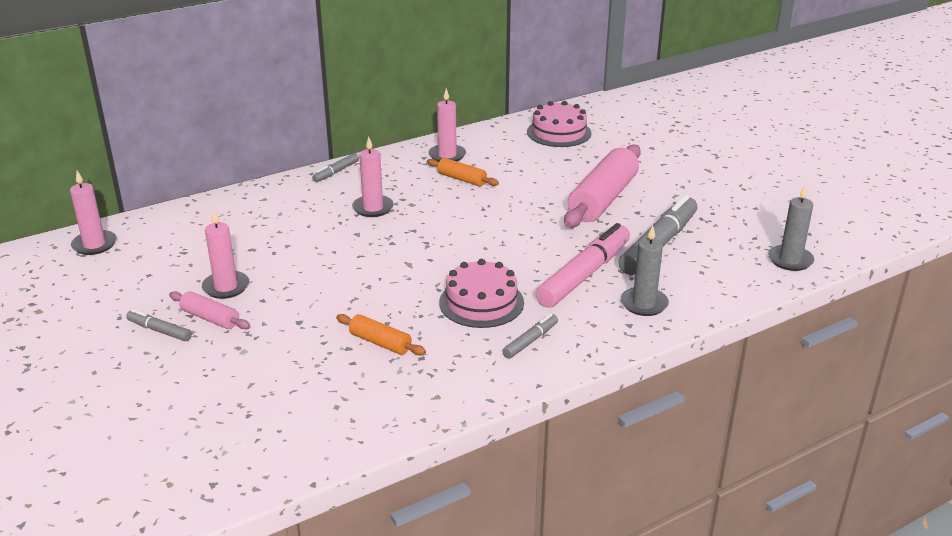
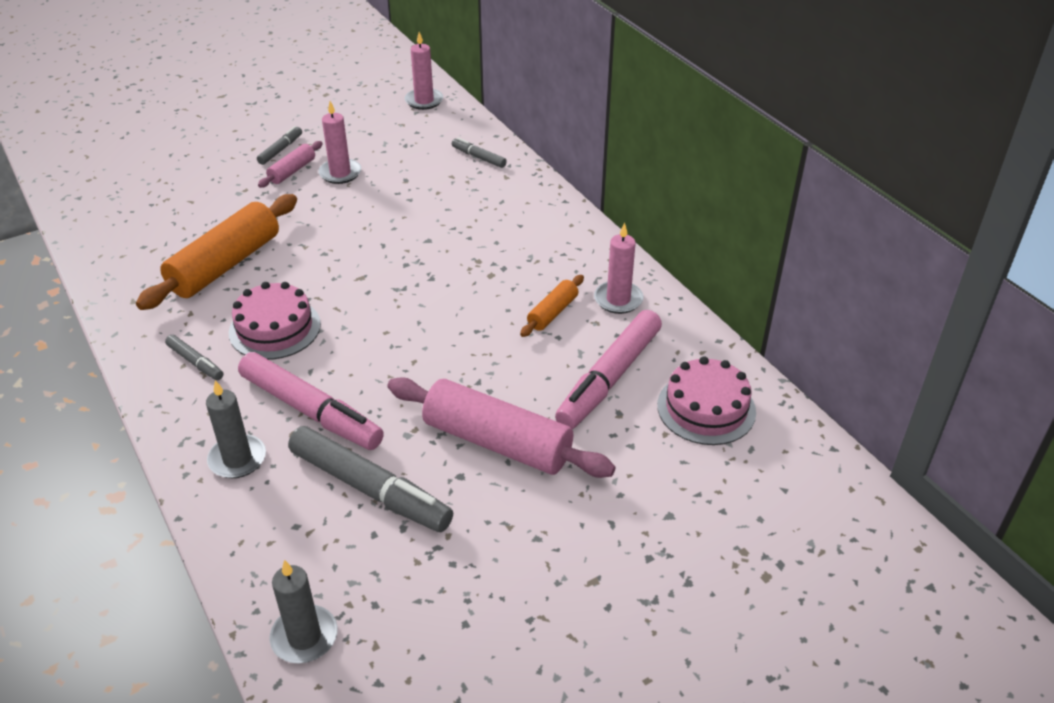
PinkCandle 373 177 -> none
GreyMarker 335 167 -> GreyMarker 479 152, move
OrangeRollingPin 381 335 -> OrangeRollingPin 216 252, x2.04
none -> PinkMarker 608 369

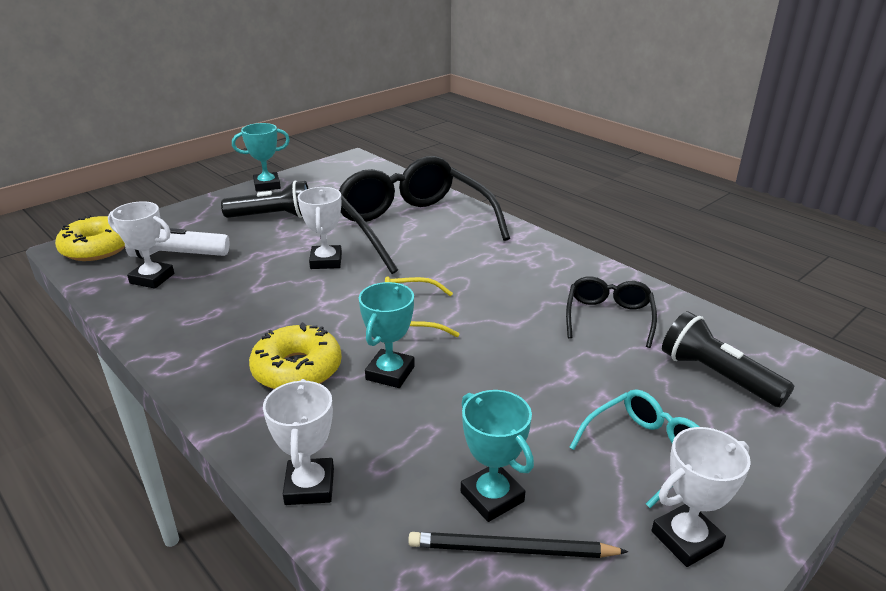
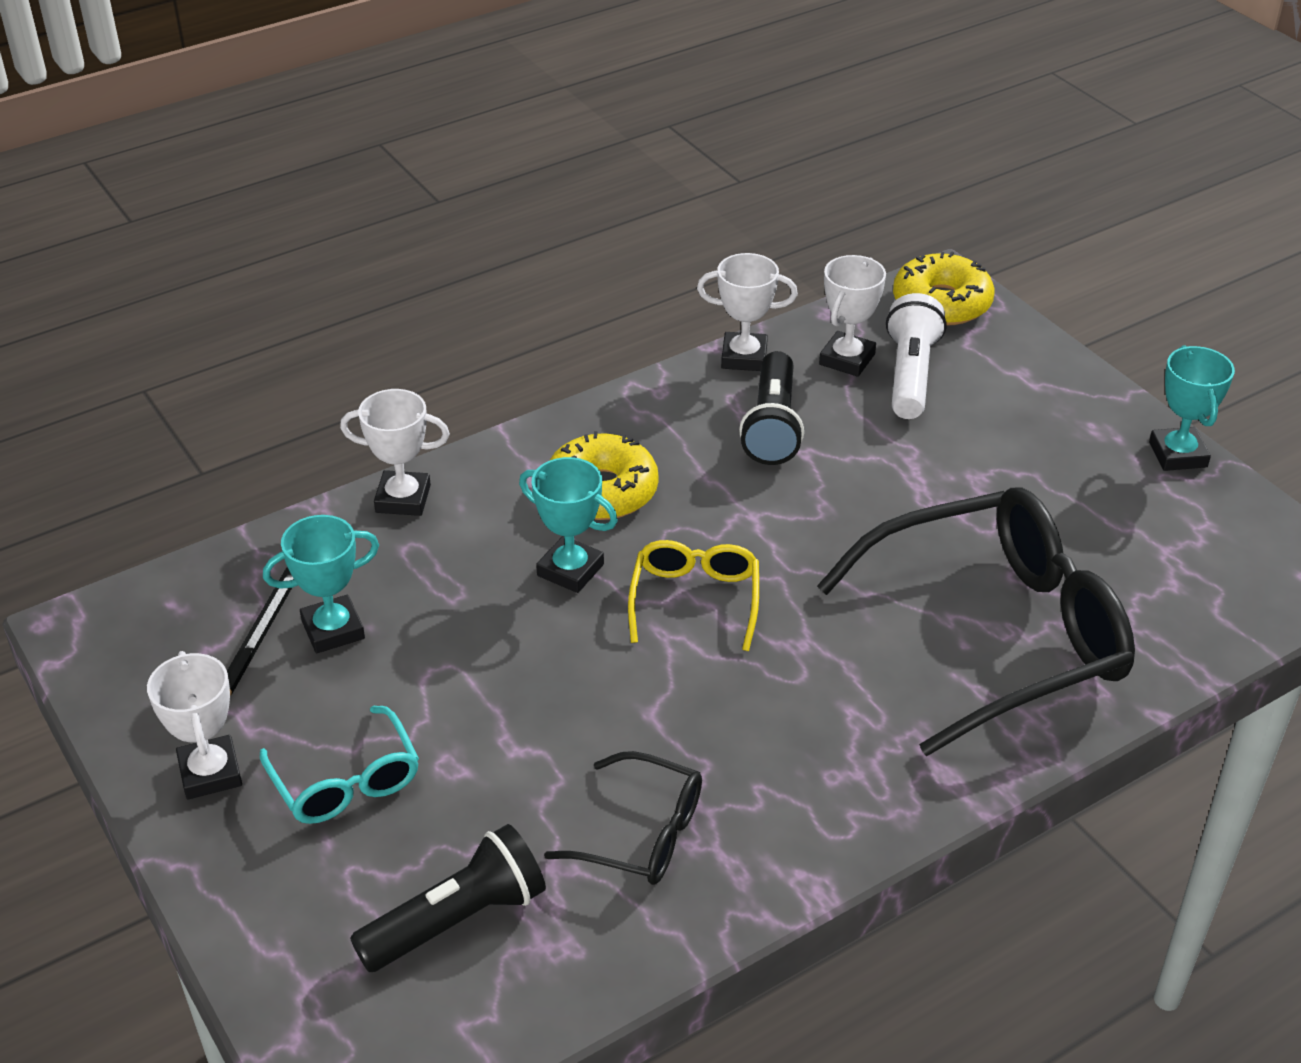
BlackFlashlight 265 199 -> BlackFlashlight 771 408, move
WhiteTrophy 320 228 -> WhiteTrophy 747 312, move

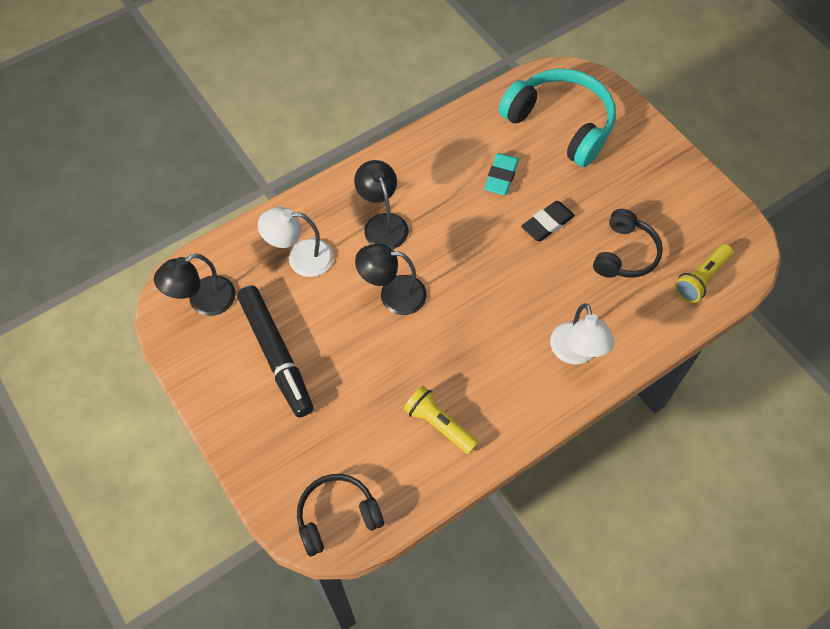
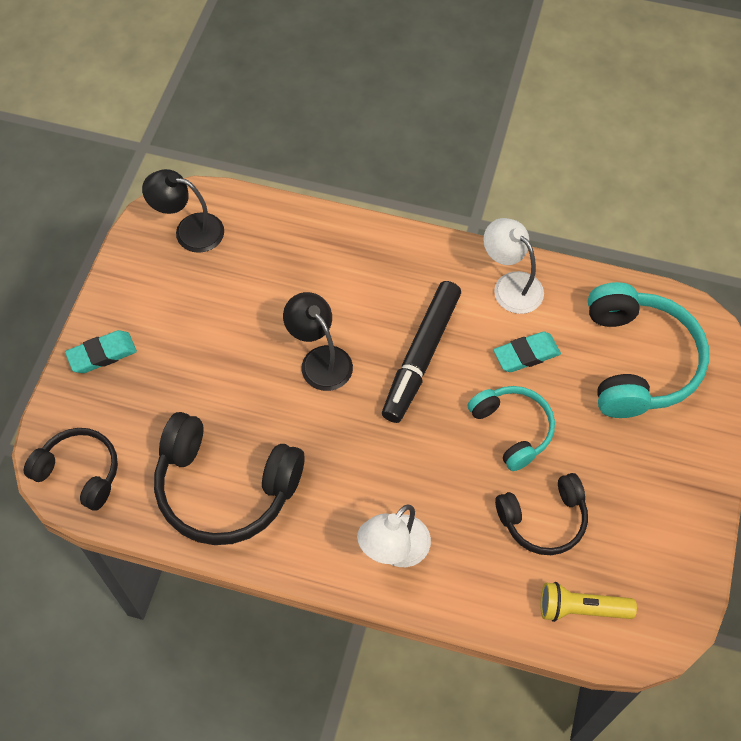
BlackLamp 381 204 -> none
BlackEraser 548 221 -> TurquoiseHeadphones 511 428
WhiteLamp 296 242 -> WhiteLamp 513 266, move
BlackMarker 275 351 -> BlackMarker 421 352, move
YellowFlashlight 441 420 -> BlackHeadphones 229 478
none -> TurquoiseEraser 101 351

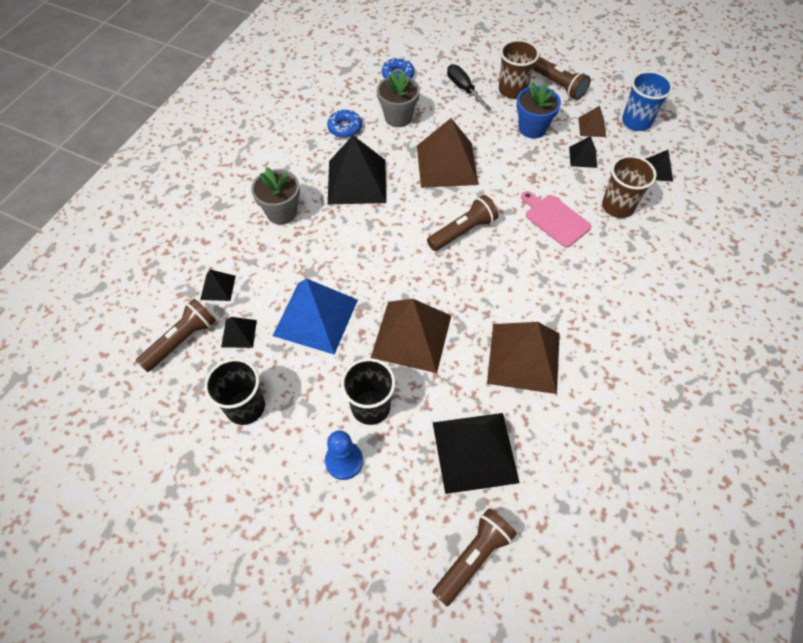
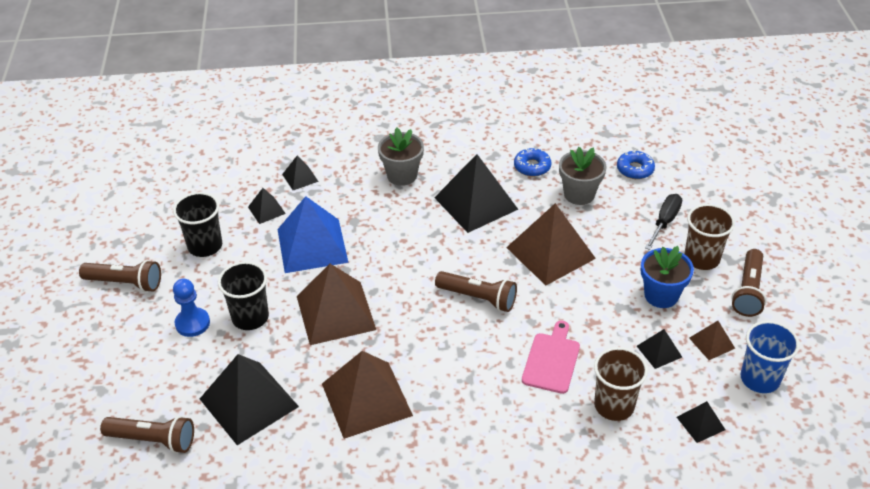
BrownFlashlight 176 335 -> BrownFlashlight 120 276, move

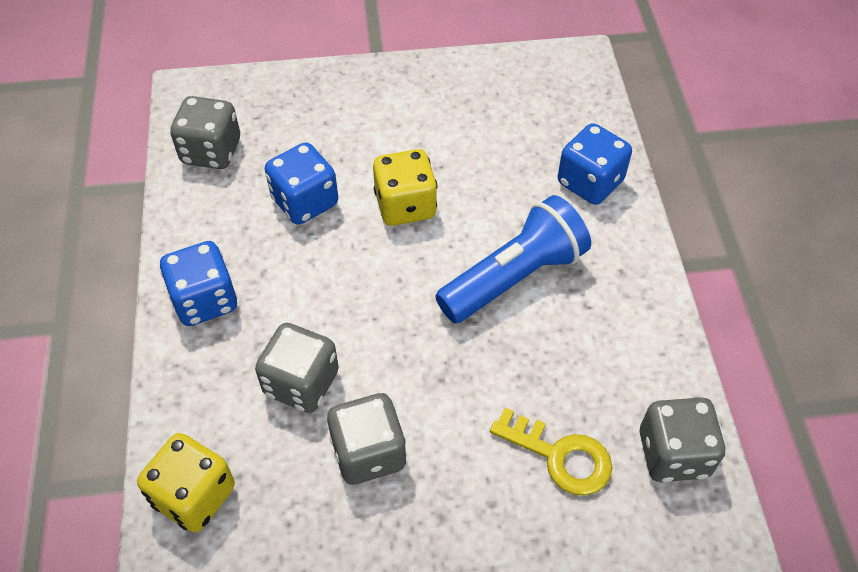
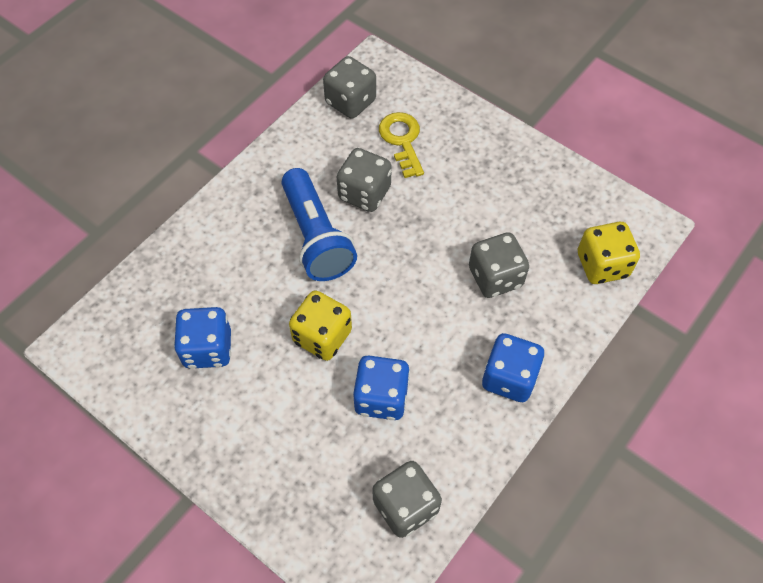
BlueDice 595 164 -> BlueDice 202 338, move
BlueFlashlight 513 259 -> BlueFlashlight 319 224, 120 degrees counterclockwise
GreyDice 367 439 -> GreyDice 364 180, move

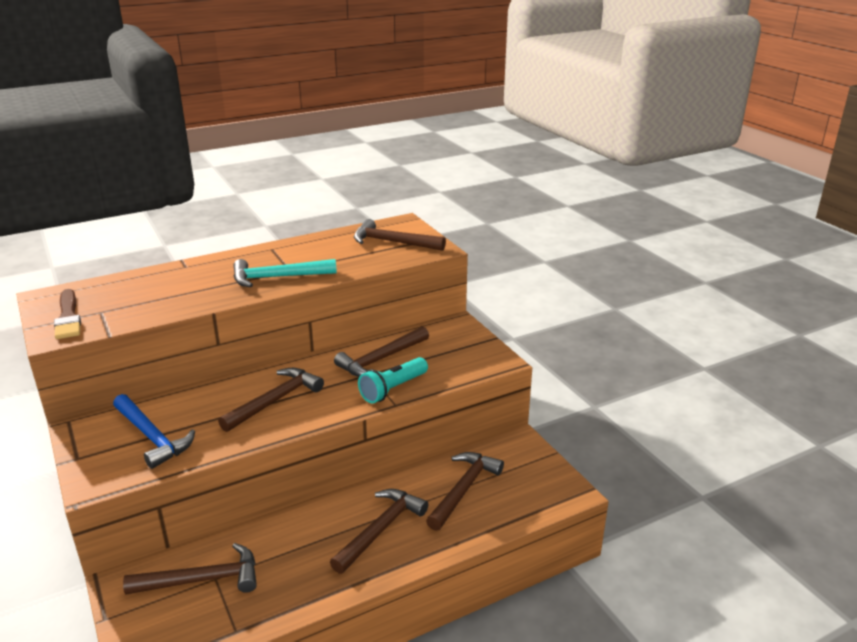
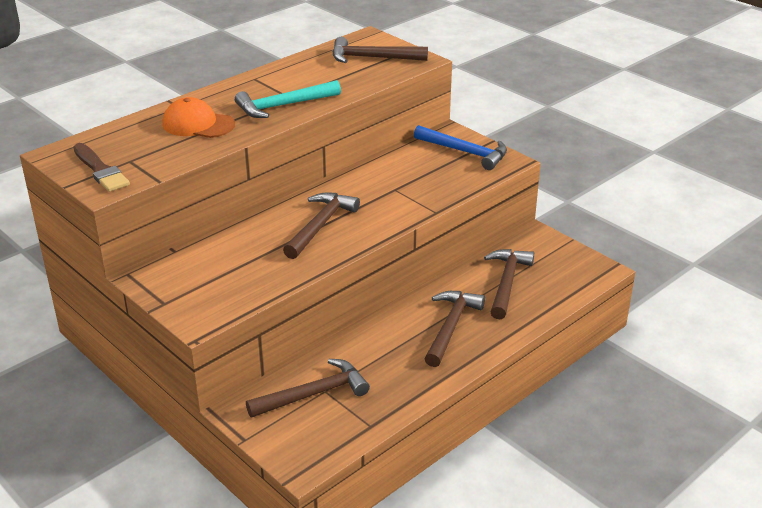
BrownHammer 381 351 -> none
TurquoiseFlashlight 393 380 -> none
BlueHammer 154 431 -> BlueHammer 460 147, move
none -> OrangeCap 198 117

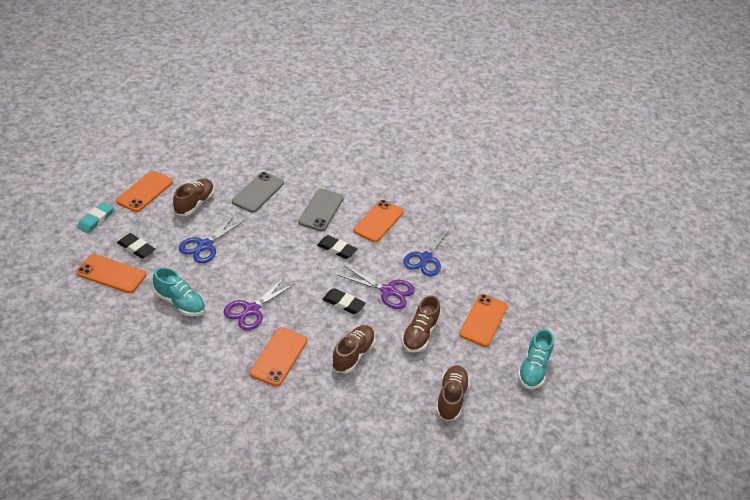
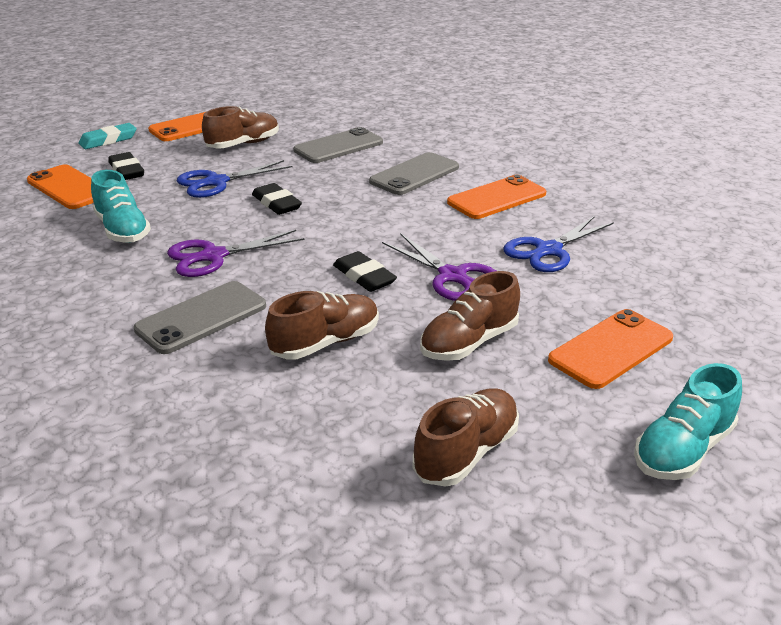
BlackEraser 337 247 -> BlackEraser 277 199, move
OrangePhone 278 356 -> GreyPhone 200 317

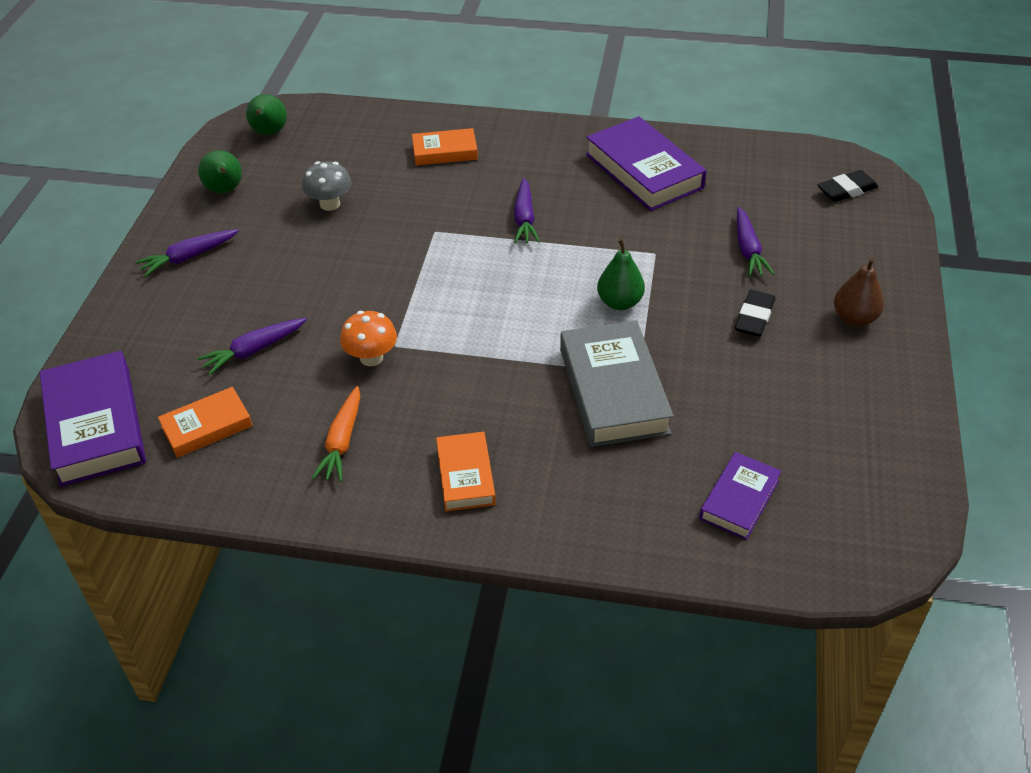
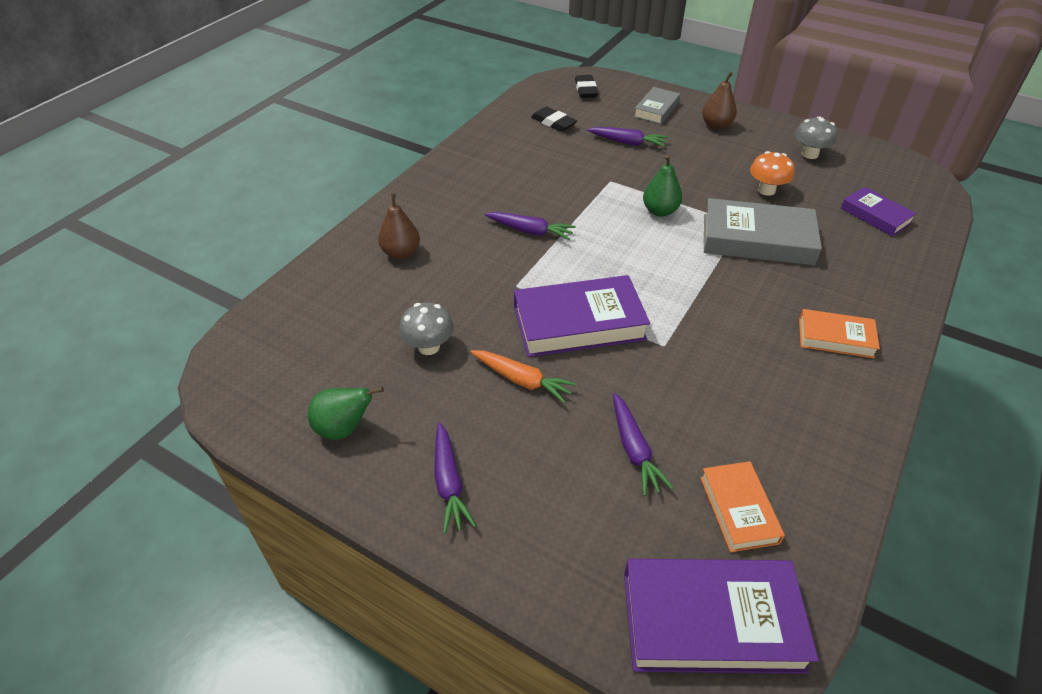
GreenPear 266 114 -> none
PurpleBook 646 163 -> PurpleBook 582 316, move
OrangeBook 445 146 -> BrownPear 399 226
BlackEraser 755 313 -> BlackEraser 554 119, move
OrangeMushroom 368 338 -> OrangeMushroom 772 173, move
OrangeCarrot 336 434 -> OrangeCarrot 524 376, move
none -> GreyBook 657 105
none -> GreyMushroom 816 137

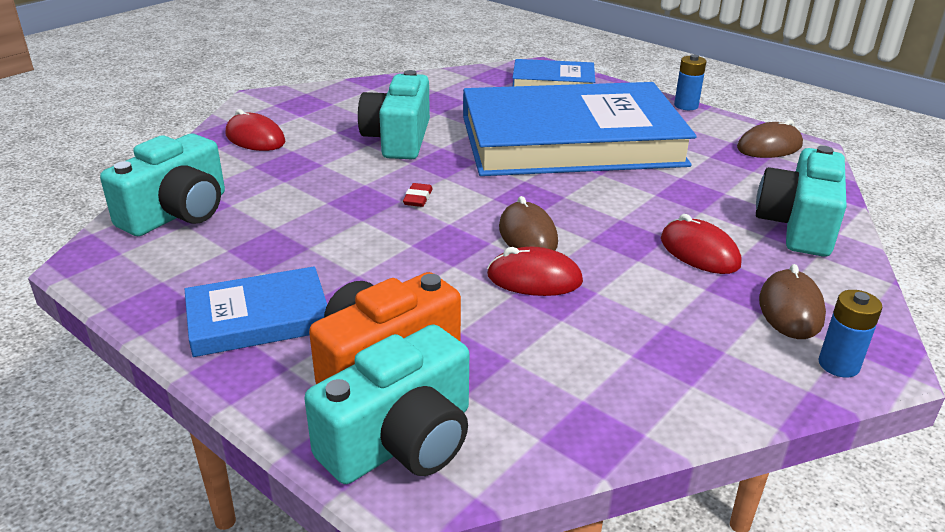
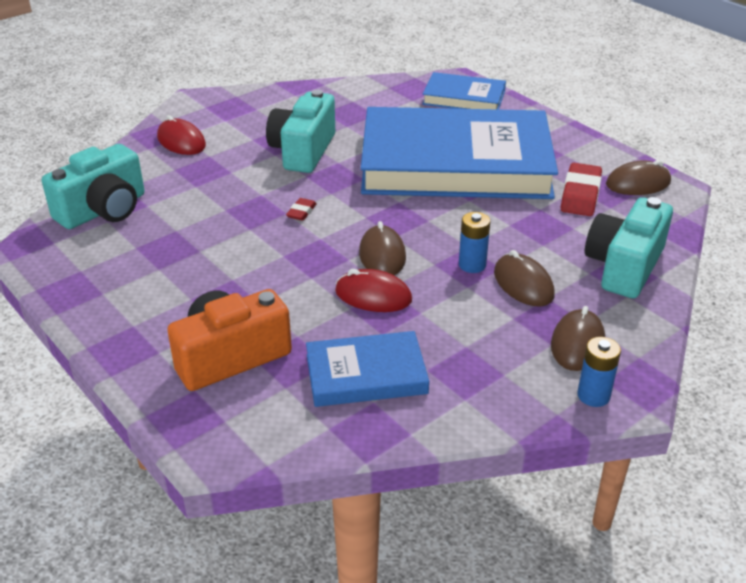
BlueBattery 690 82 -> BlueBattery 474 242, move
RedMouse 701 244 -> BrownMouse 524 278
BlueBook 256 311 -> BlueBook 367 369, move
TurquoiseCamera 386 404 -> none
none -> RedEraser 581 189

